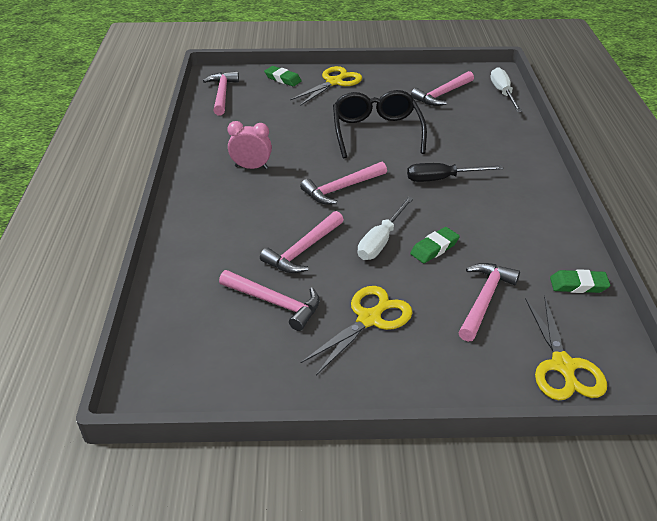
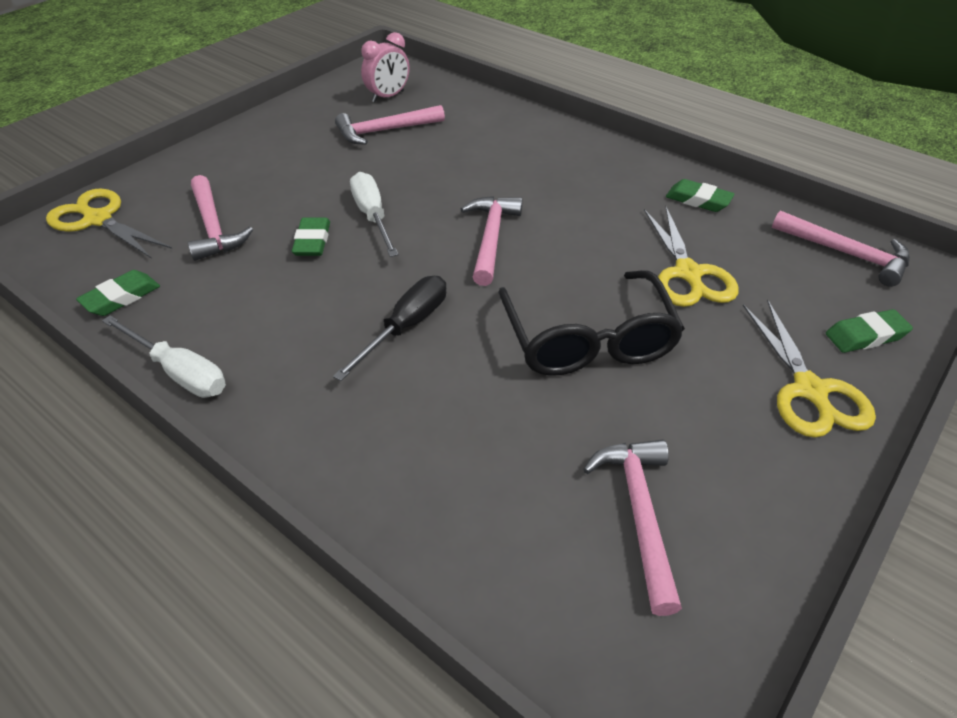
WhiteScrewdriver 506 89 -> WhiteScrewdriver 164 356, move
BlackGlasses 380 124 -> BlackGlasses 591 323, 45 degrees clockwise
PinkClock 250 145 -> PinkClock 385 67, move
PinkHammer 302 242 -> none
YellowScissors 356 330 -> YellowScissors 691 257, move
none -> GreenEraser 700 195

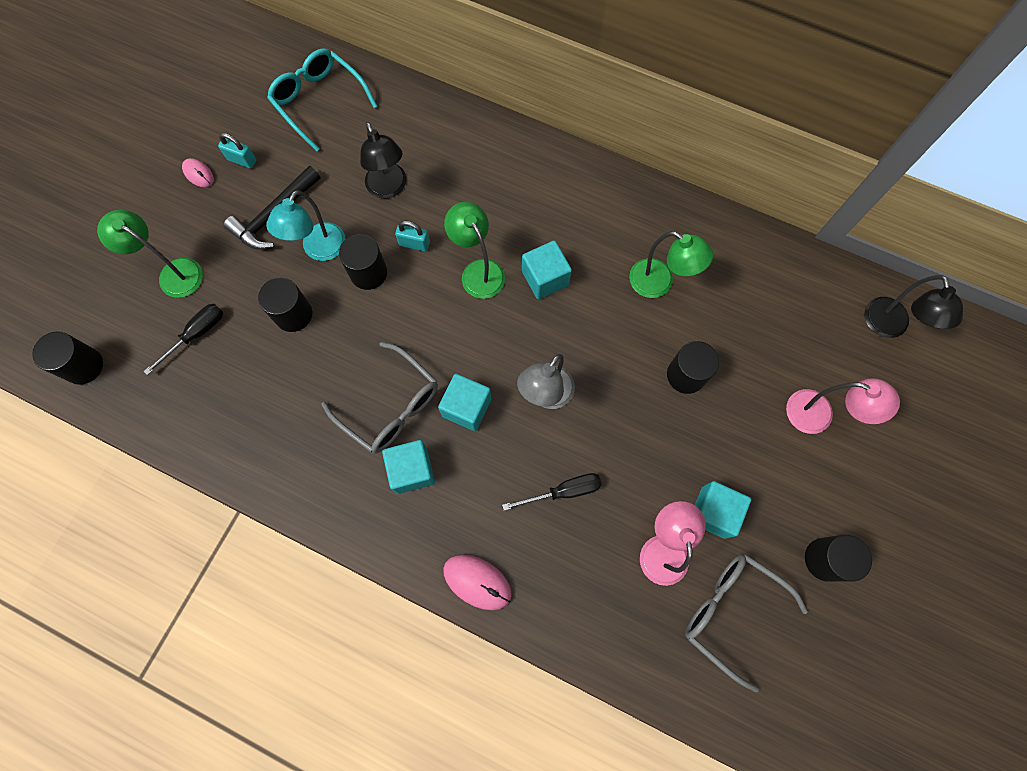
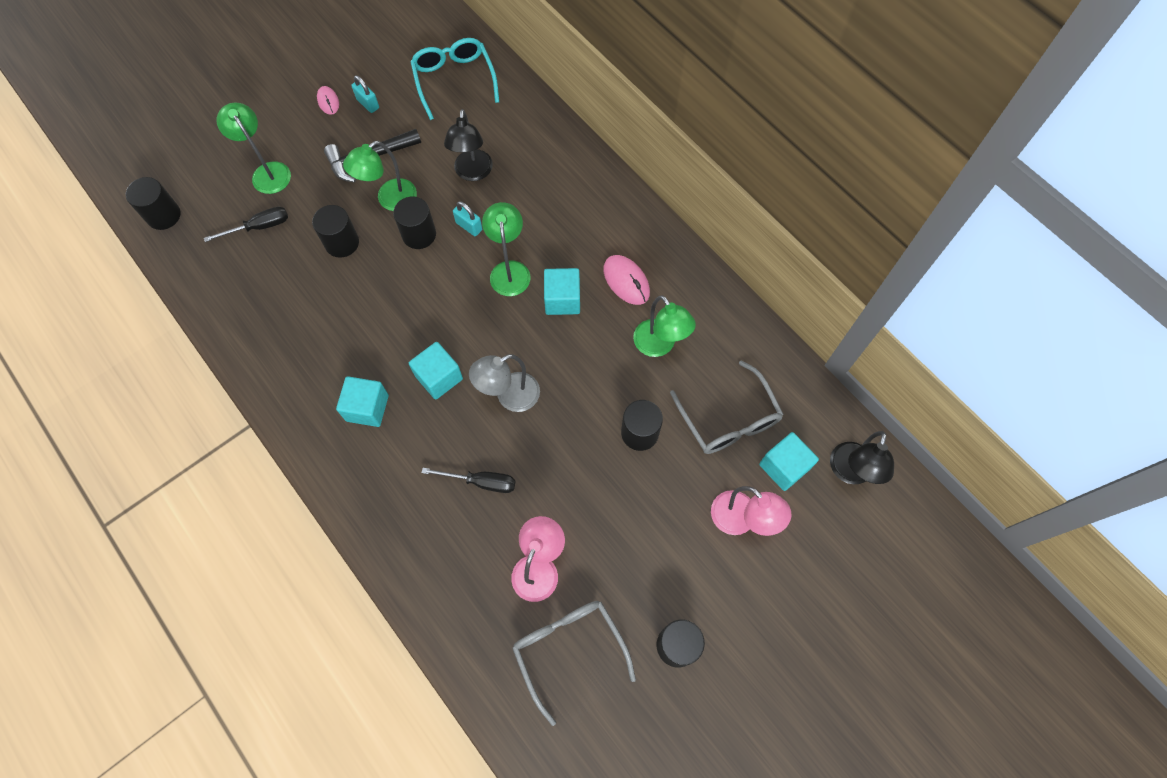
TurquoiseLamp 306 225 -> GreenLamp 380 176
GreyGlasses 379 397 -> GreyGlasses 727 407, move
TurquoiseCube 723 510 -> TurquoiseCube 789 461, move
PinkMouse 477 582 -> PinkMouse 626 280, move

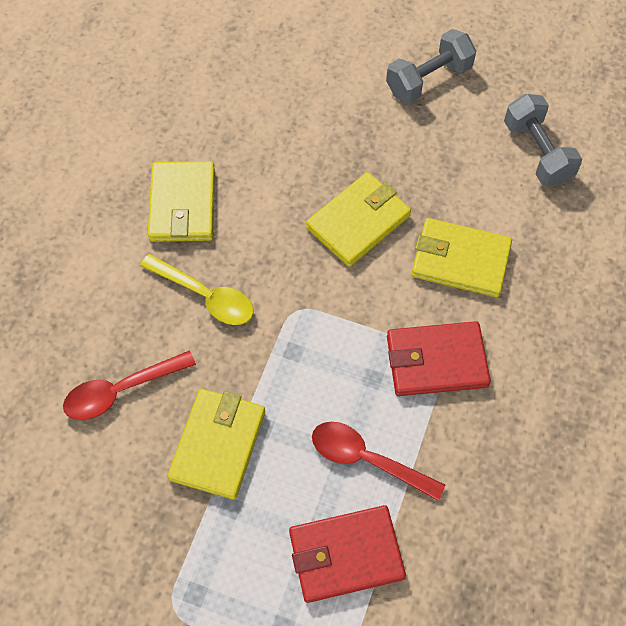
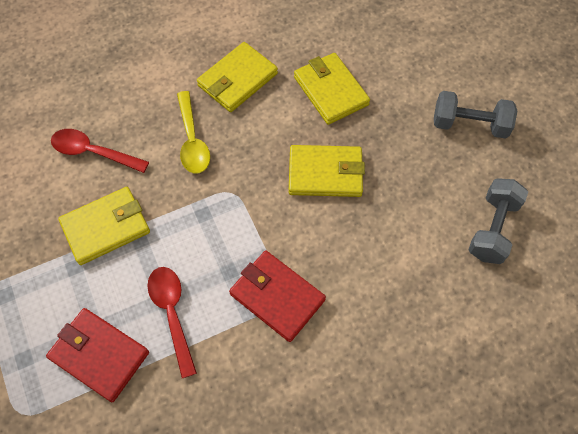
YellowWallet 461 257 -> YellowWallet 332 89, move

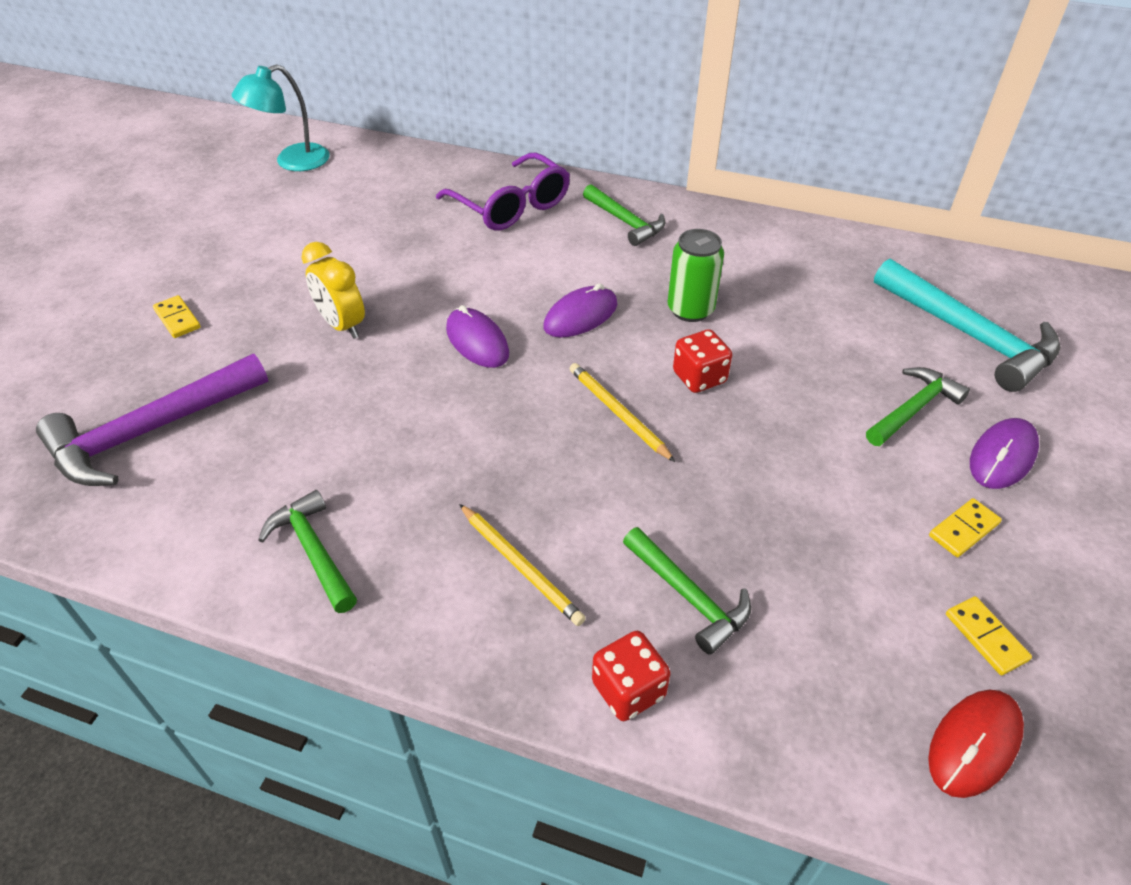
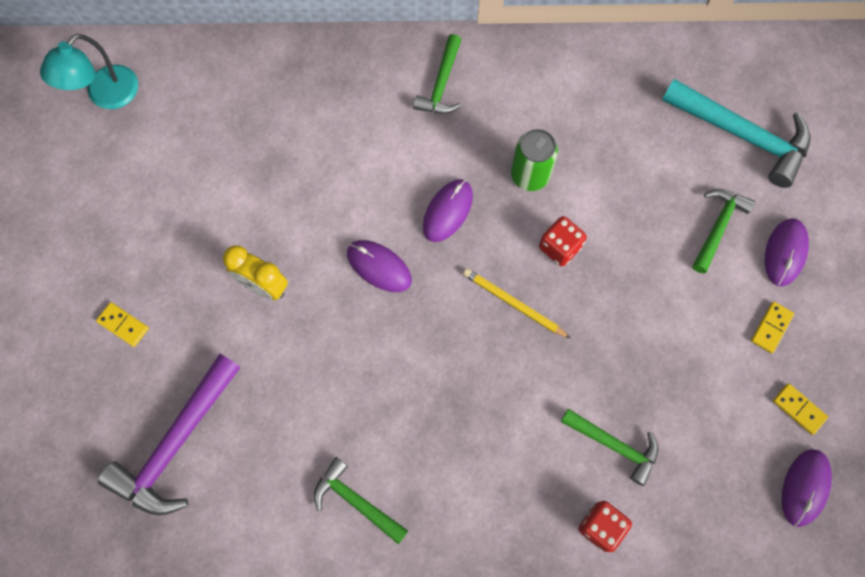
PurpleGlasses 503 191 -> none
GreenHammer 624 215 -> GreenHammer 437 74, 75 degrees clockwise
YellowPencil 522 565 -> none
RedMouse 976 744 -> PurpleMouse 807 488

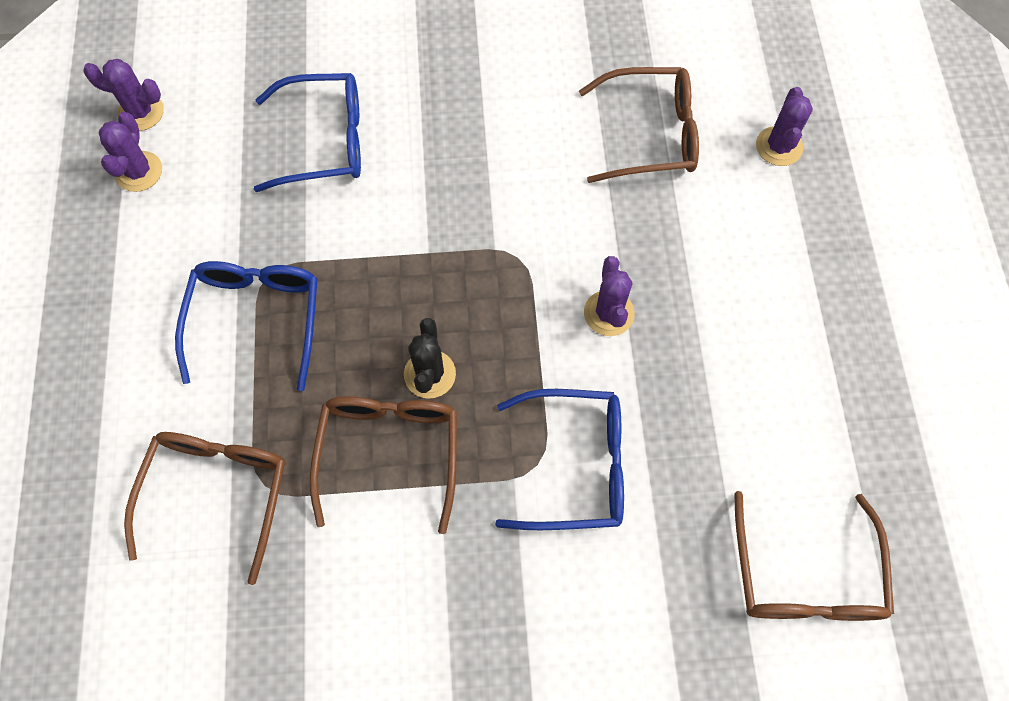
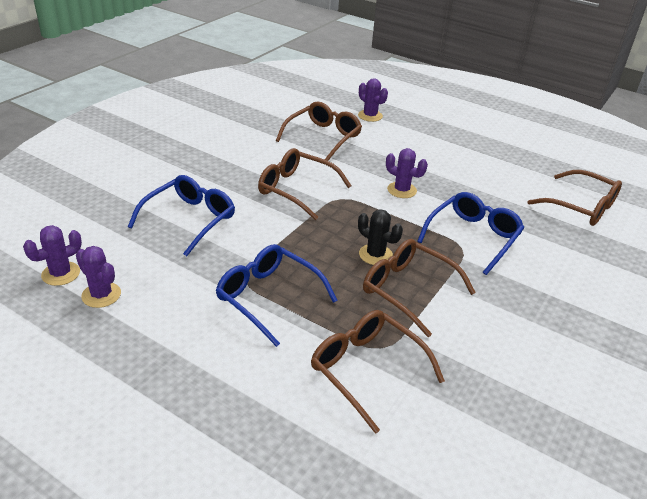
none -> BrownGlasses 304 184

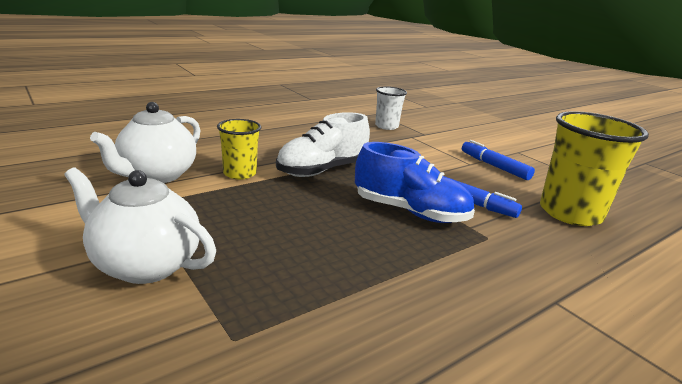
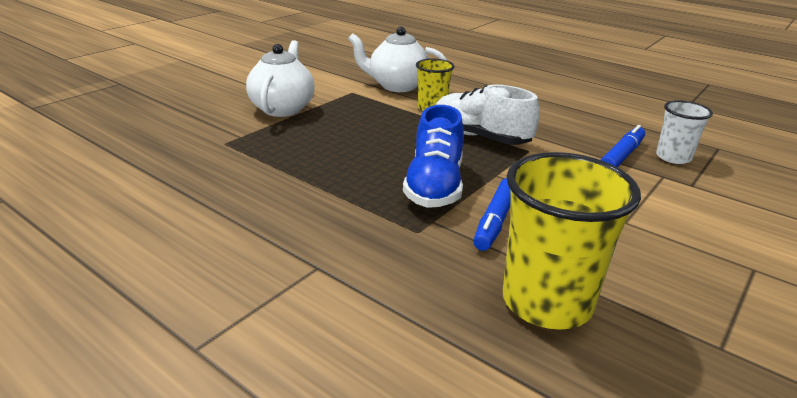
BlueMarker 498 160 -> BlueMarker 623 146, move

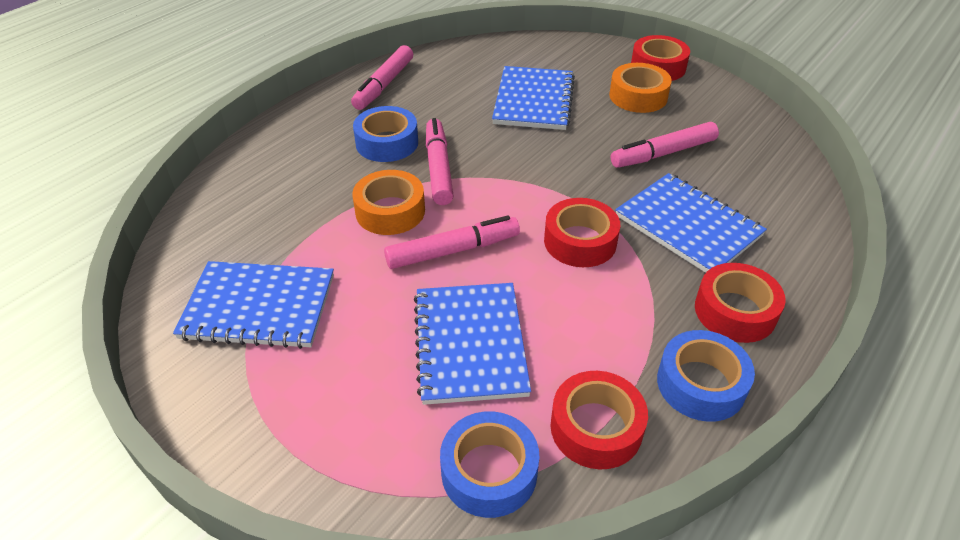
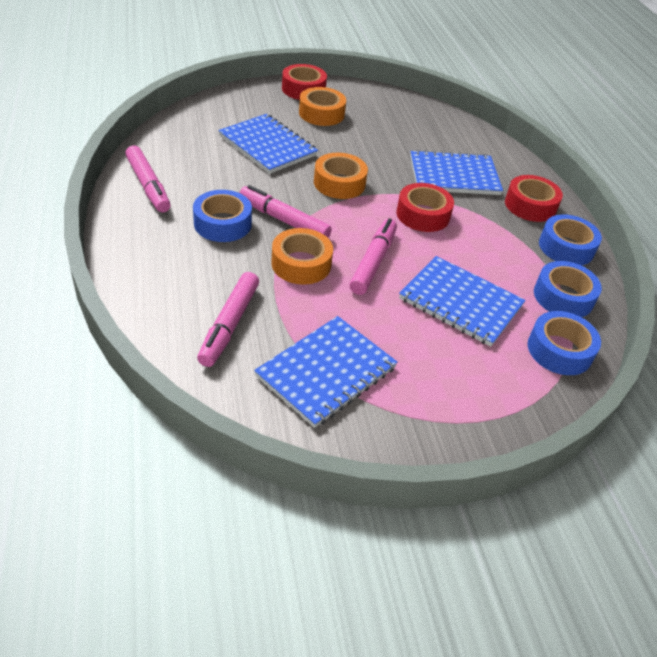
PinkMarker 665 145 -> PinkMarker 228 319, move
RedTape 599 420 -> BlueTape 568 289
none -> OrangeTape 341 176

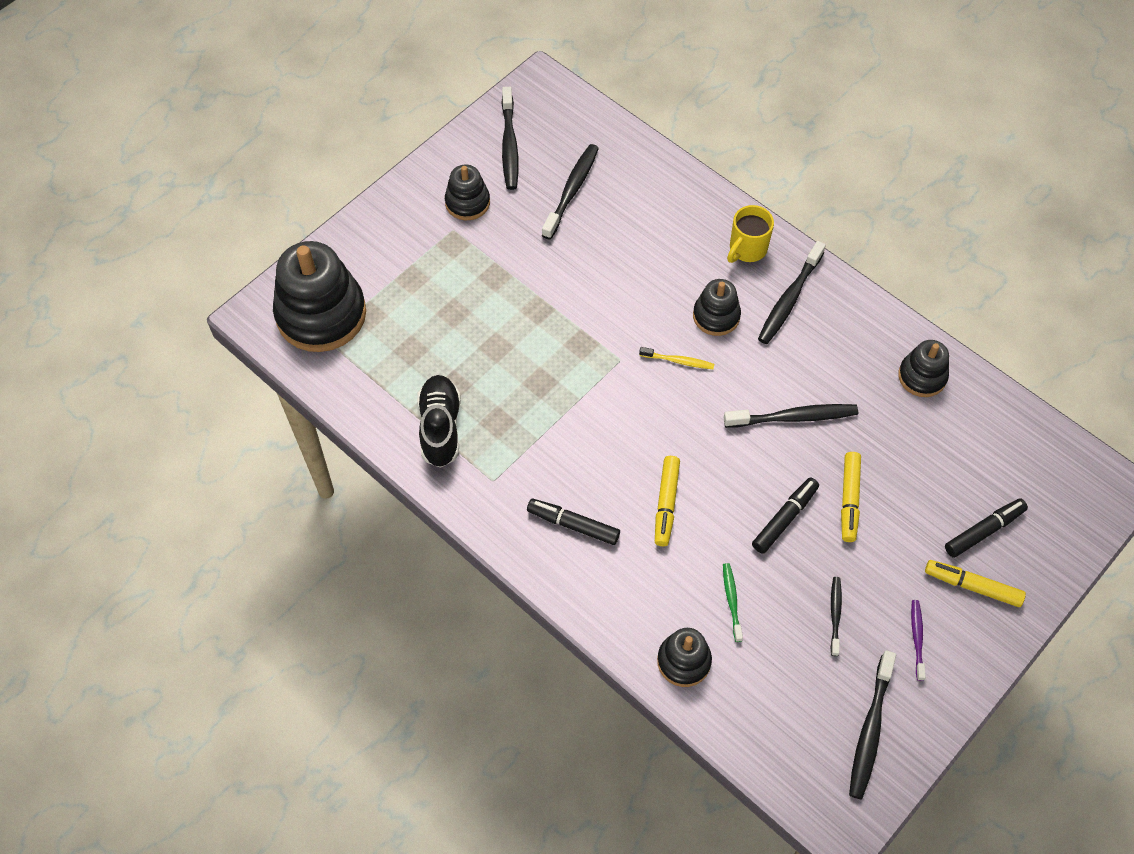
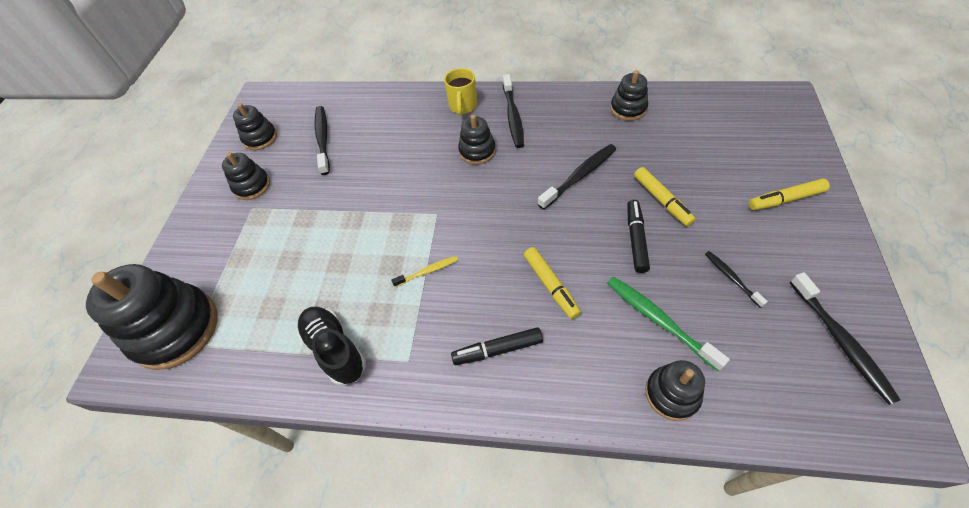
BlackToothbrush 510 138 -> BlackStackingToy 255 126
YellowToothbrush 676 358 -> YellowToothbrush 424 271, move
BlackMarker 986 528 -> none
GreenToothbrush 733 602 -> GreenToothbrush 668 323, x1.75
PurpleToothbrush 918 640 -> none

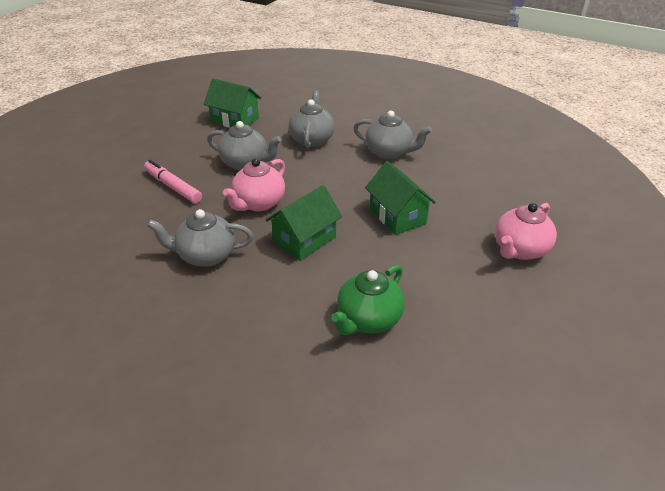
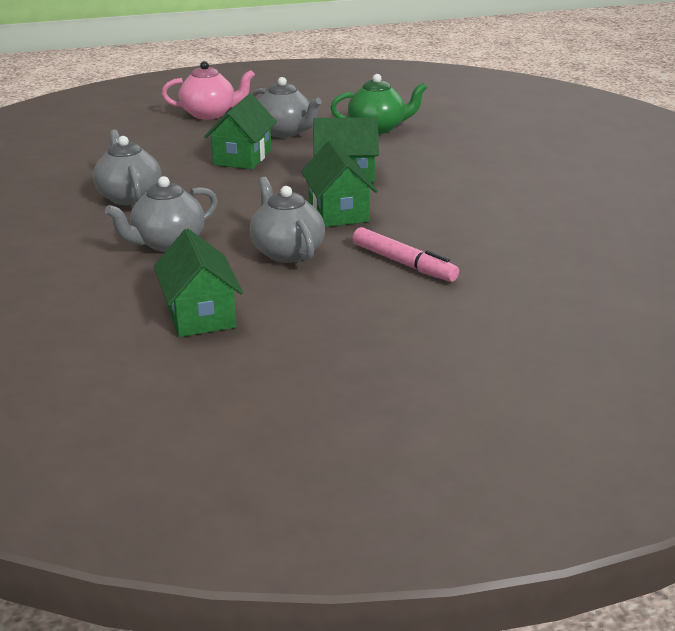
PinkTeapot 254 184 -> GreenHouse 339 183
PinkMarker 173 182 -> PinkMarker 406 254, 45 degrees counterclockwise
GreyTeapot 200 238 -> GreyTeapot 286 107, move

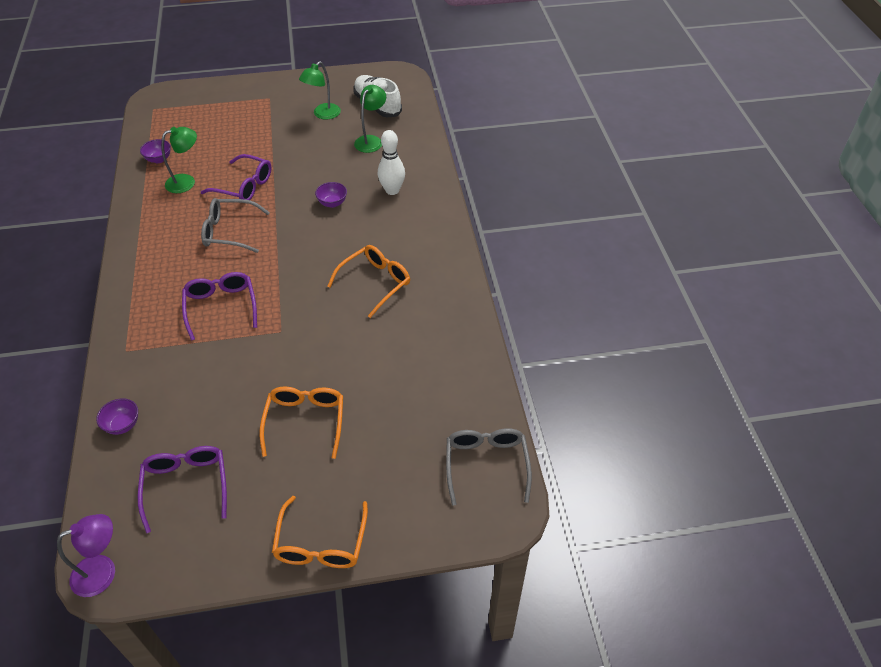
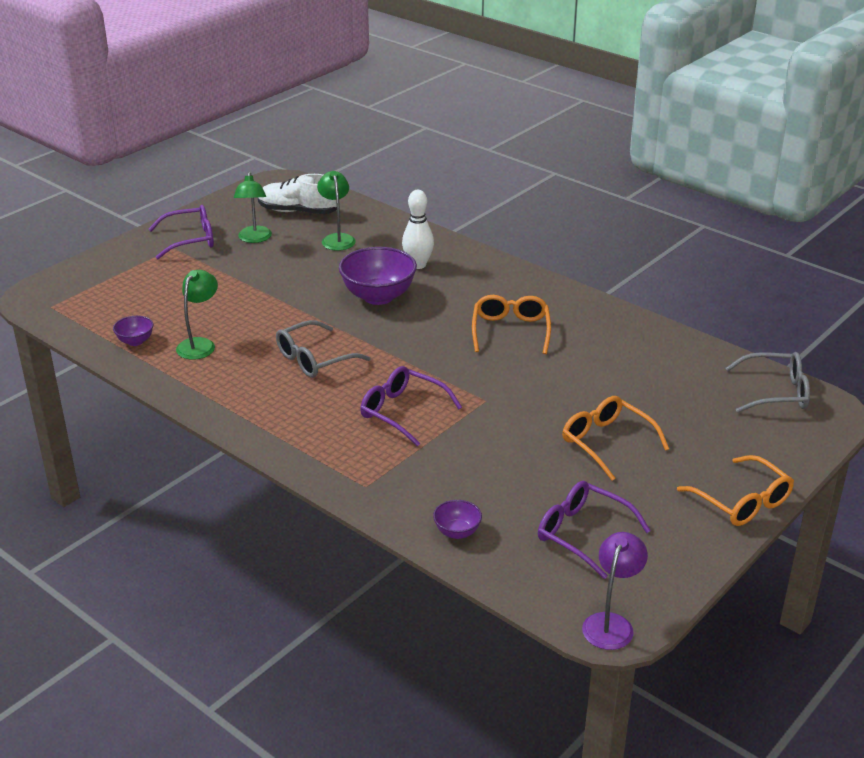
PurpleGlasses 236 177 -> PurpleGlasses 181 232, move
PurpleBowl 331 195 -> PurpleBowl 378 276, x2.05
GreyGlasses 489 467 -> GreyGlasses 767 382, 135 degrees clockwise

